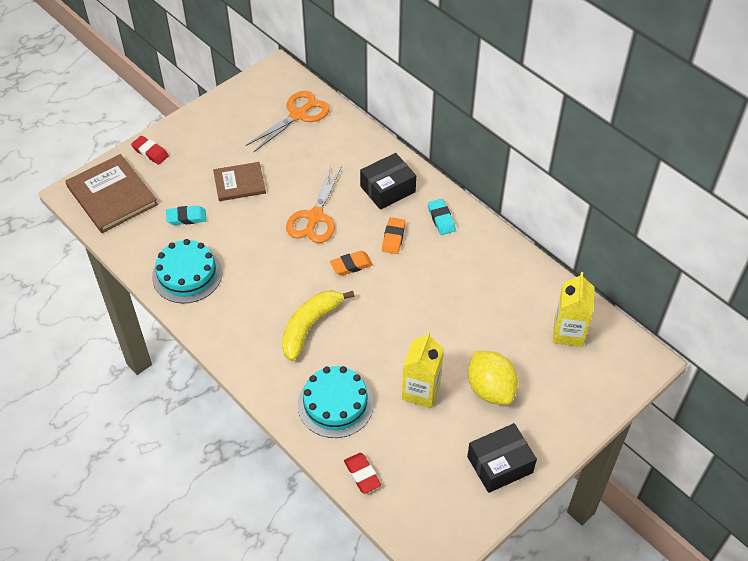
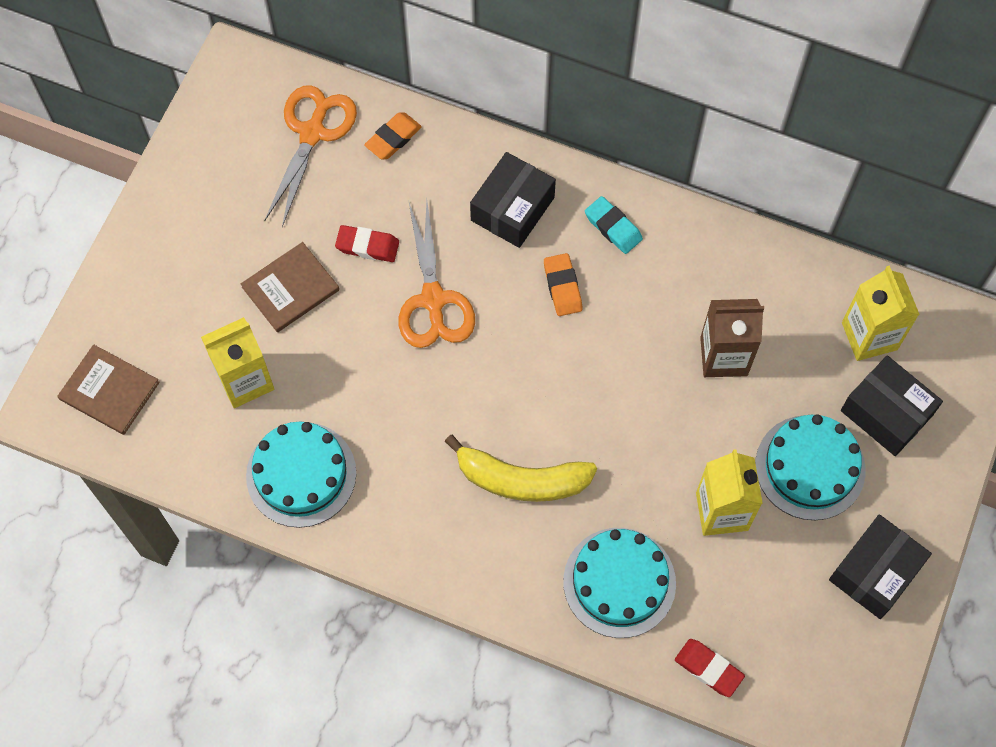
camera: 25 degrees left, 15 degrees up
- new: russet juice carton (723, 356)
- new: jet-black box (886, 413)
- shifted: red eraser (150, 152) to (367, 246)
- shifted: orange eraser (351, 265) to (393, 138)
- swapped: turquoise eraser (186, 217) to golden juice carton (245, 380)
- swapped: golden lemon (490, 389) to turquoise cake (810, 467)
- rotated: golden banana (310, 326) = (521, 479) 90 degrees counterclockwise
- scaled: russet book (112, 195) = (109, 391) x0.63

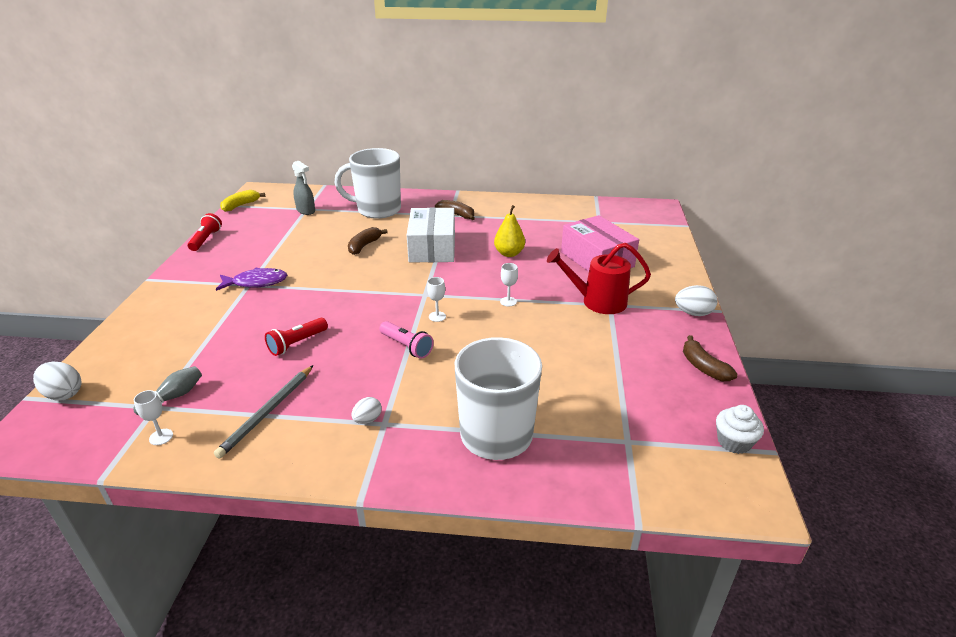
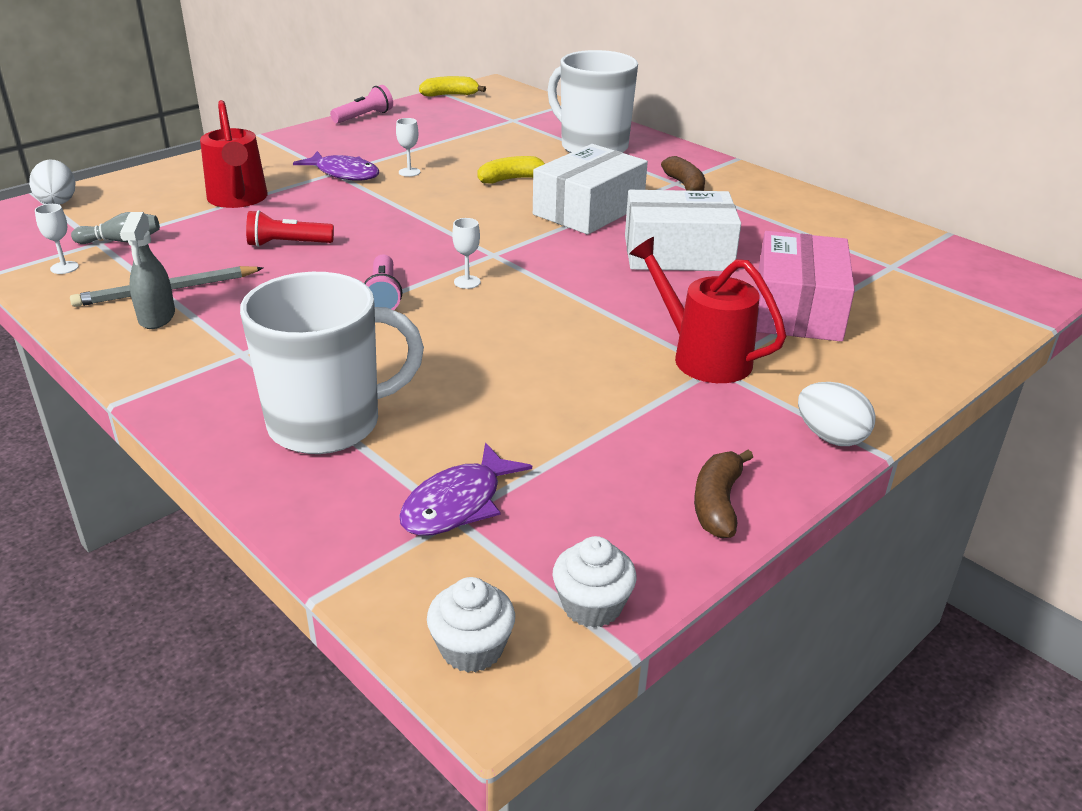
camera: 40 degrees right, 0 degrees up
- gone: snow-white toy egg (367, 419)
- new: red watering can (238, 199)
- new: violet toy fish (458, 504)
- new: snow-white muffin (472, 648)
- shifted: grey sprayer (306, 211) to (157, 317)
- shifted: snow-white goblet (508, 301) to (409, 172)
- swapped: golden pear fruit (509, 253) to snow-white box (678, 253)
- repainted: red pocket torch (206, 239) to rose-pink pocket torch (364, 117)
- repainted: russet banana (364, 246) to golden banana (511, 179)

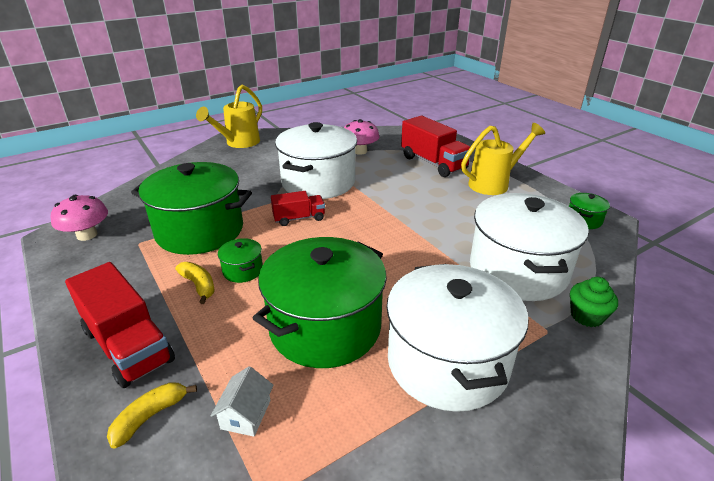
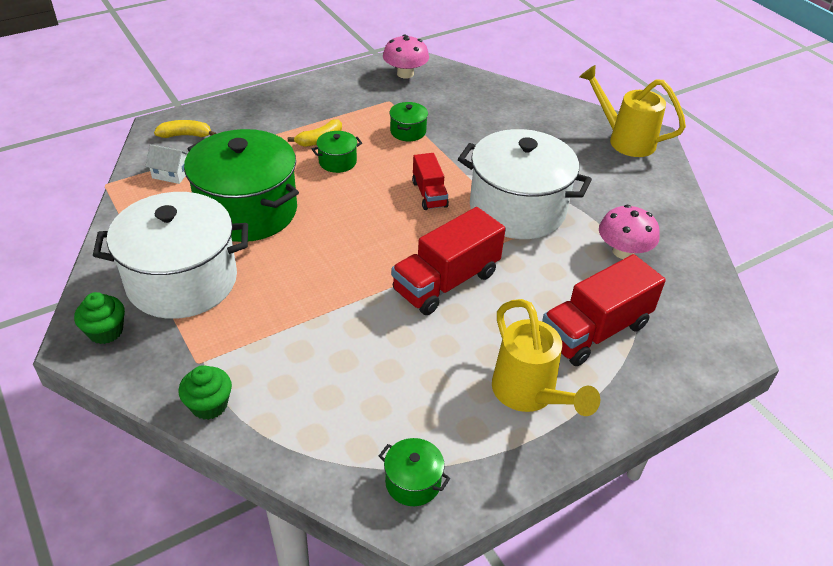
camera: 90 degrees right, 10 degrees up
- gone: snow-white stockpot (518, 270)
- new: green muffin (106, 331)
- shifted: red toy truck (128, 345) to (446, 282)
- rotated: golden banana (150, 416) = (186, 135) 45 degrees counterclockwise
- scaled: green stockpot (200, 231) = (408, 131) x0.41

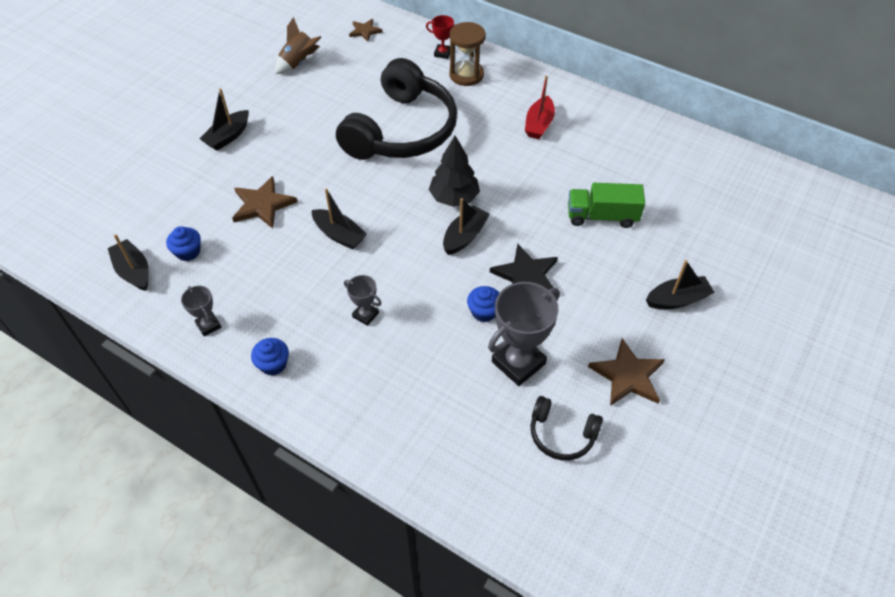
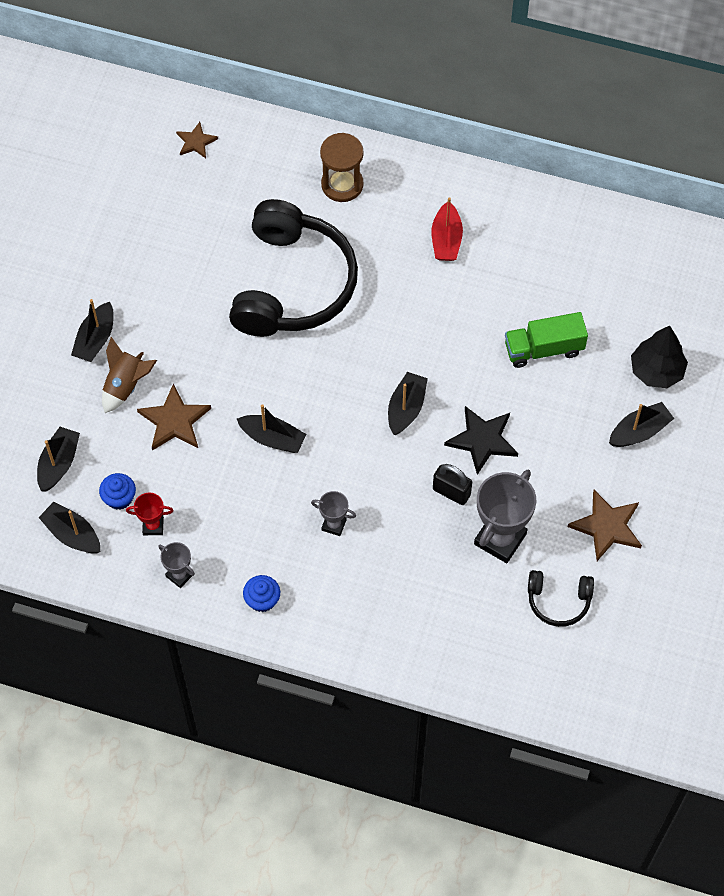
camera: 15 degrees left, 10 degrees up
- new: jet-black toy boat (59, 463)
- shifted: russet rocket (298, 63) to (126, 385)
- shifted: red award cup (442, 53) to (153, 526)
- shifted: jet-black fir tree (454, 198) to (656, 371)
- swapped: royal blue muffin (484, 312) to jet-black padlock (451, 492)

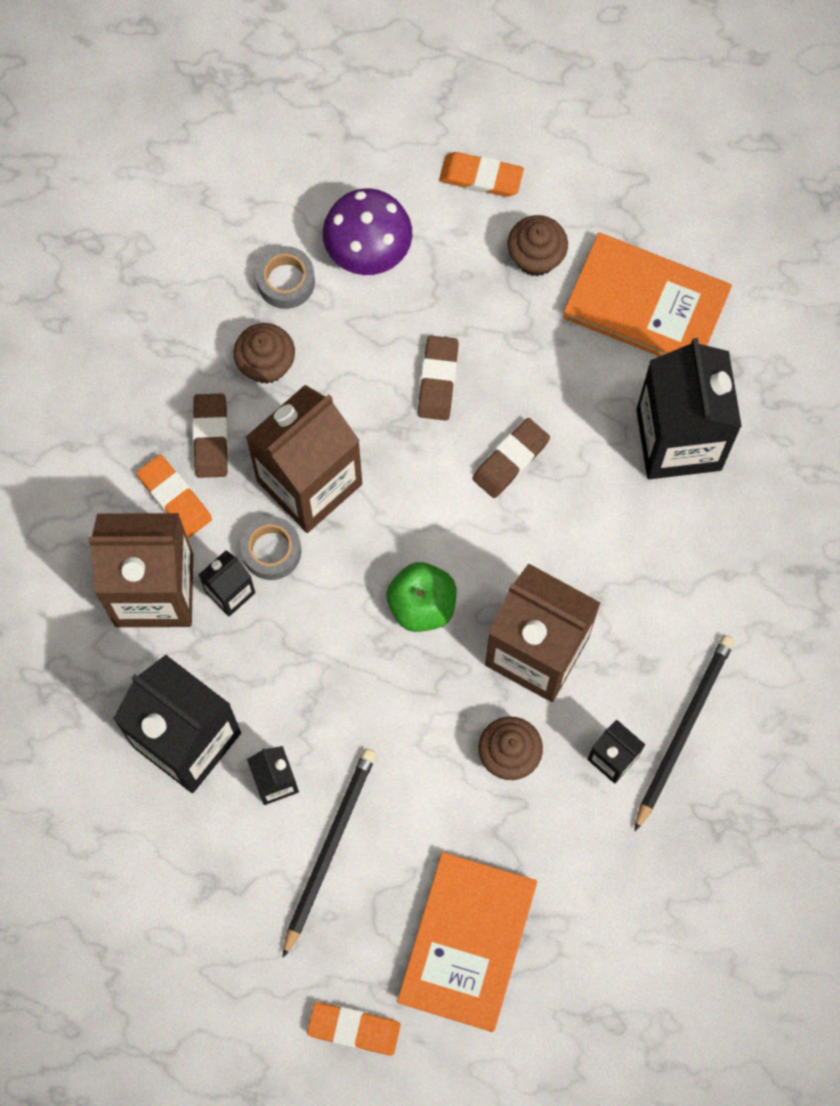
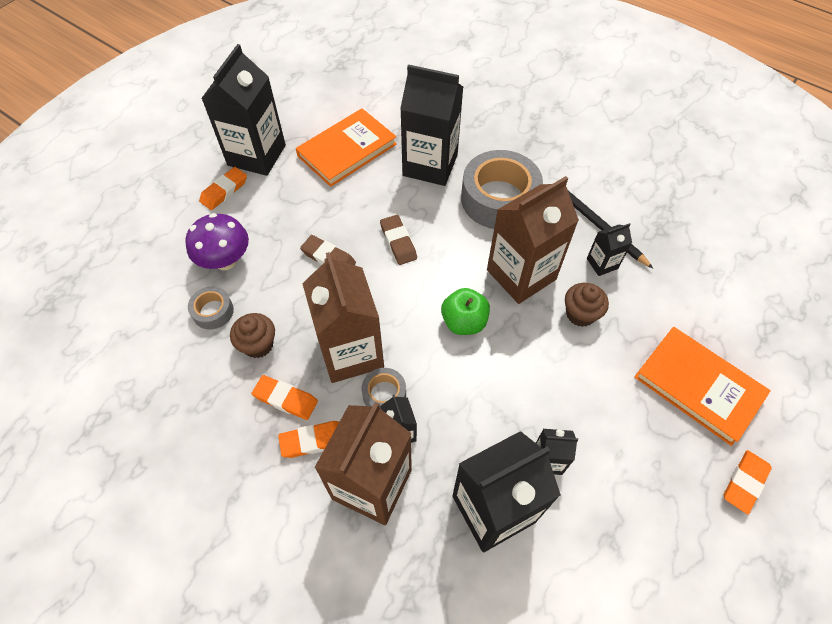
camera: 65 degrees left, 15 degrees down
- gone: jet-black wooden pencil (329, 848)
- gone: russet muffin (536, 257)
- new: jet-black juice carton (256, 155)
- new: grey sticky tape (499, 199)
- repainted: russet eraser (211, 437) to orange eraser (285, 399)

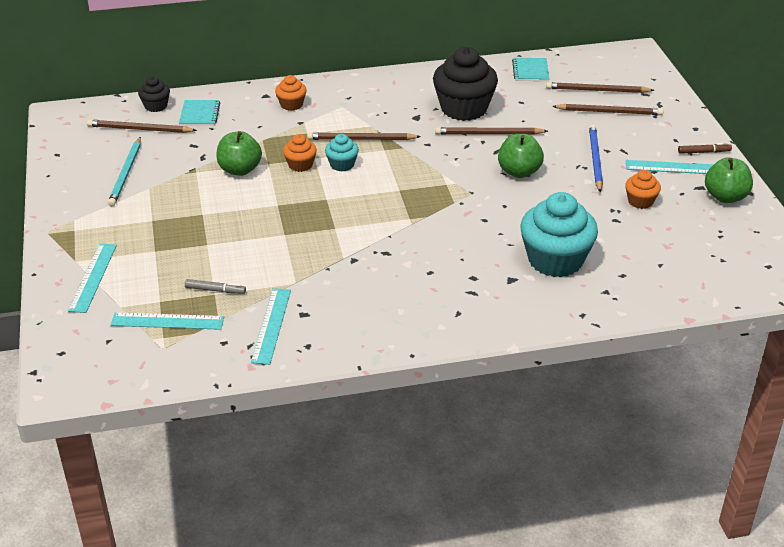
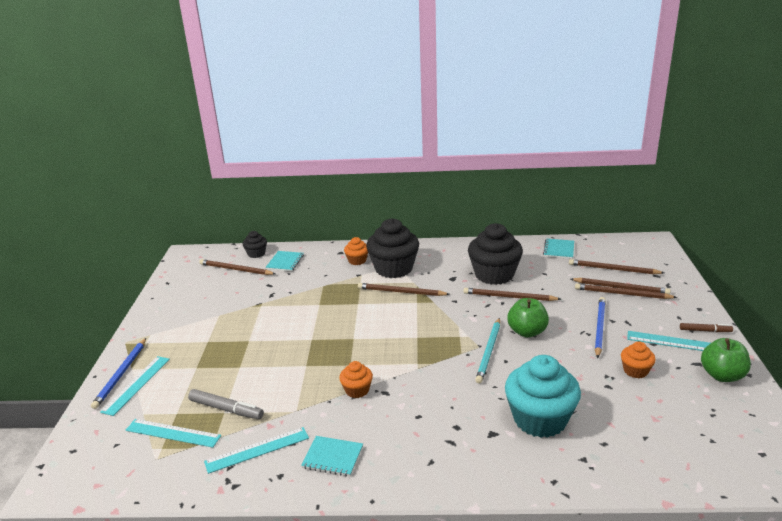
camera: 15 degrees right, 10 degrees down
- gone: green toy apple (240, 170)
- gone: turquoise muffin (342, 164)
- new: royal blue wooden pencil (121, 374)
- new: turquoise exercise book (333, 457)
- new: jet-black muffin (393, 268)
- new: russet wooden pencil (622, 294)
- shifted: turquoise wooden pencil (126, 174) to (489, 352)
- shifted: orange muffin (300, 165) to (357, 390)
- rotated: turquoise measuring stick (271, 325) = (257, 450) 45 degrees clockwise
- scaled: grey felt pen (215, 290) = (226, 409) x1.54

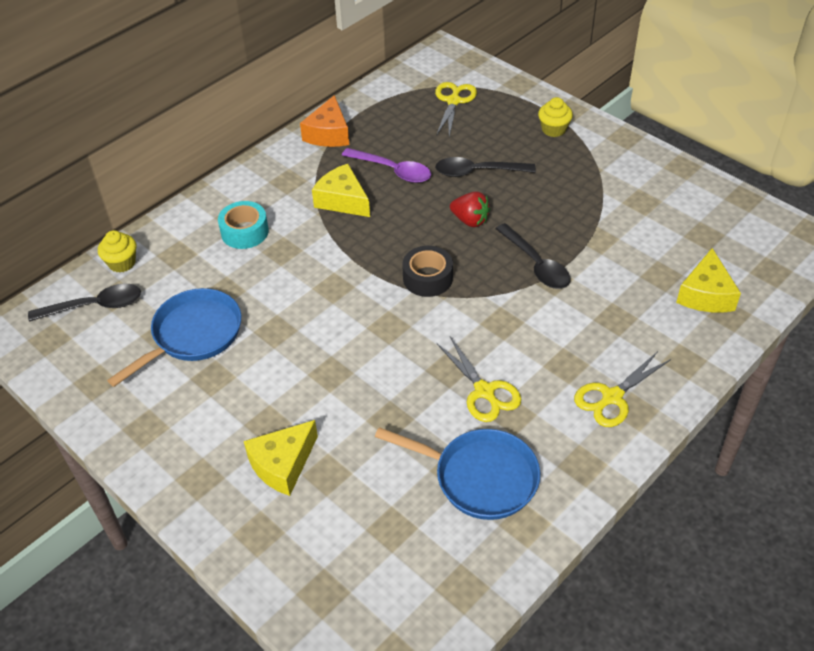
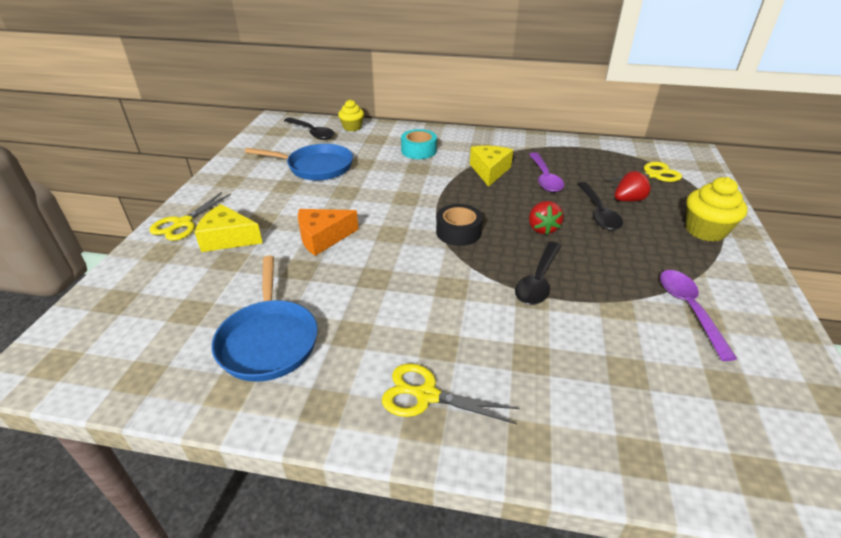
camera: 55 degrees right, 10 degrees down
- gone: golden cheese wedge (705, 294)
- new: red strawberry (628, 200)
- new: violet spoon (689, 309)
- shifted: orange cheese wedge (328, 134) to (323, 238)
- shifted: golden pair of scissors (484, 391) to (183, 223)
- rotated: jet-black spoon (477, 172) = (598, 212) 150 degrees counterclockwise
- scaled: golden muffin (553, 129) = (705, 230) x1.52

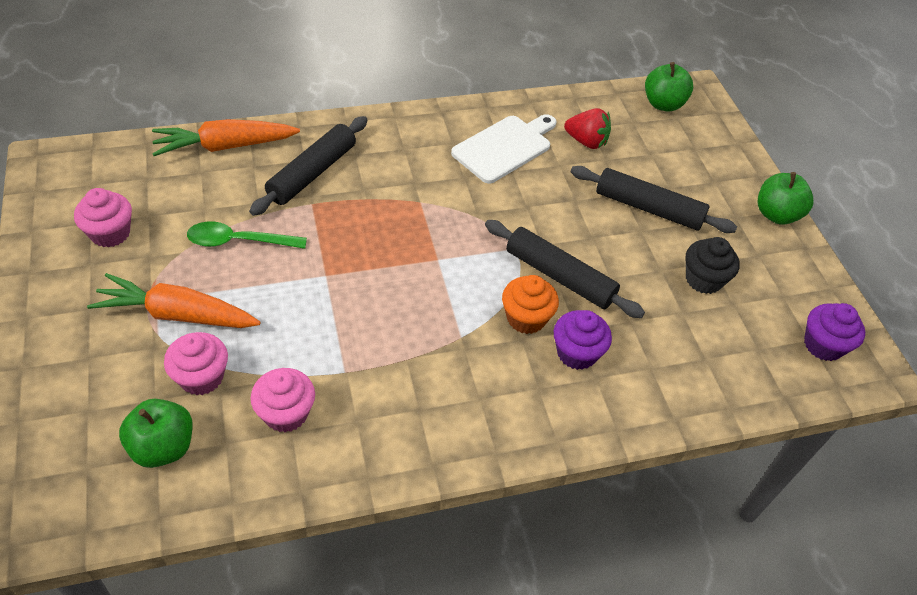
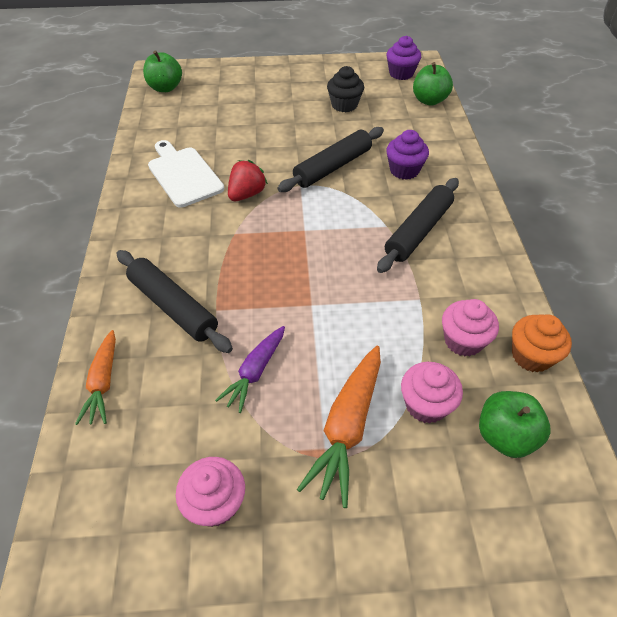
camera: 75 degrees left, 0 degrees up
- shifted: orange muffin (526, 318) to (531, 356)
- shifted: red strawberry (586, 142) to (246, 194)
- shifted: jet-black pastry roller (648, 208) to (418, 231)
- shifted: green toy apple (776, 214) to (429, 100)
- swapped: green spoon (238, 241) to violet toy carrot (255, 372)
- scaled: orange toy carrot (225, 146) = (103, 382) x0.65

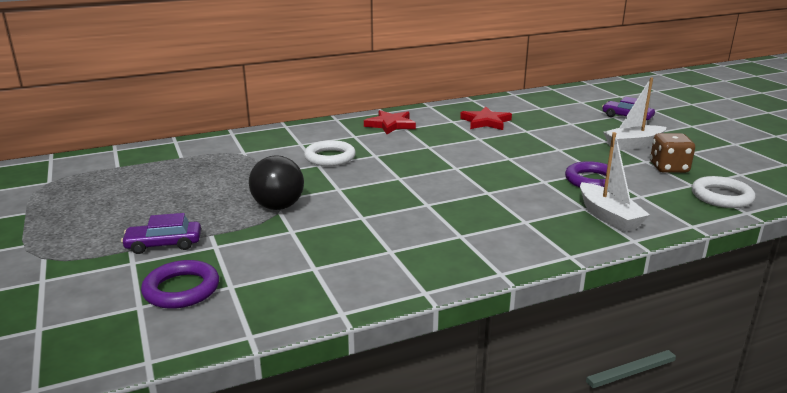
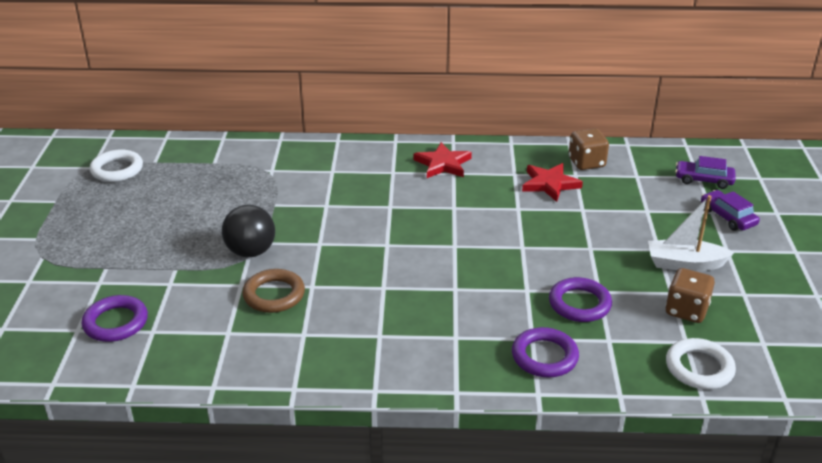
camera: 25 degrees right, 10 degrees up
- new: russet hoop (274, 295)
- new: russet game die (586, 163)
- shifted: violet automobile (164, 244) to (703, 180)
- shifted: snow-white hoop (330, 157) to (117, 170)
- swapped: snow-white toy boat (608, 216) to violet hoop (544, 356)

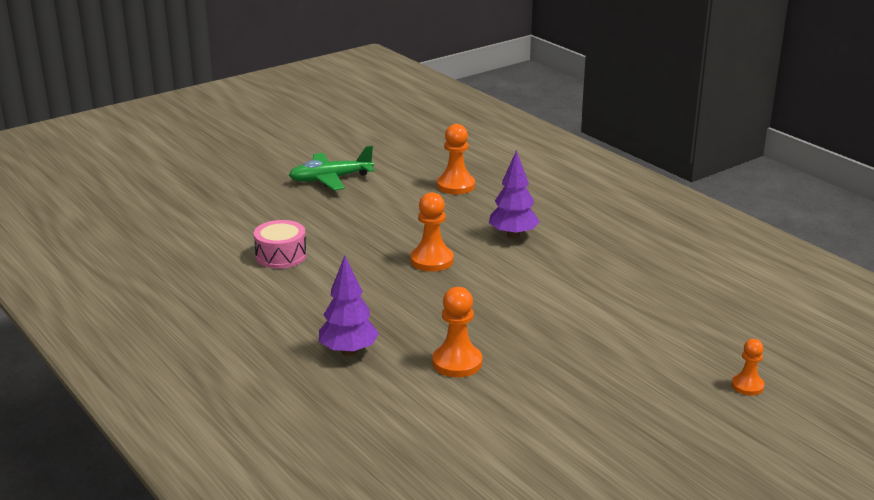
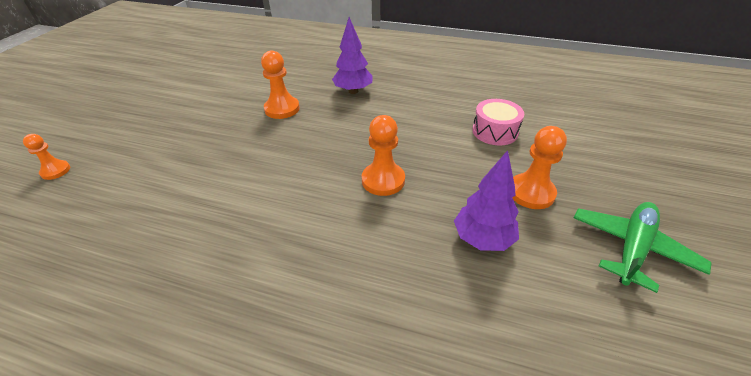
camera: 145 degrees right, 15 degrees up
- shifted: orange game pawn (456, 186) to (531, 192)
- shifted: violet fir tree (513, 235) to (482, 239)

